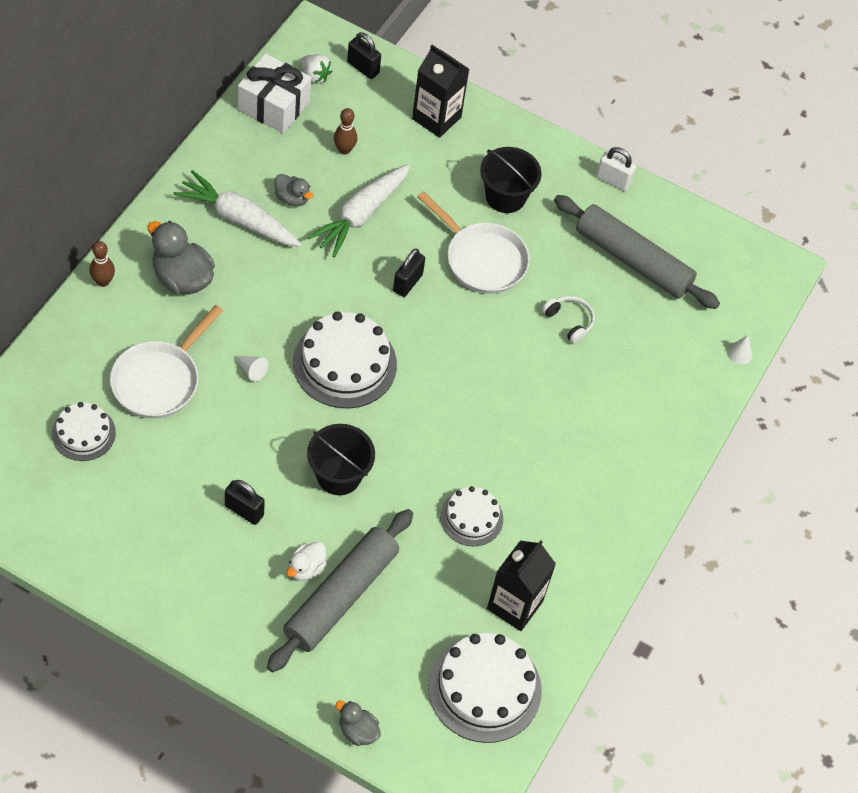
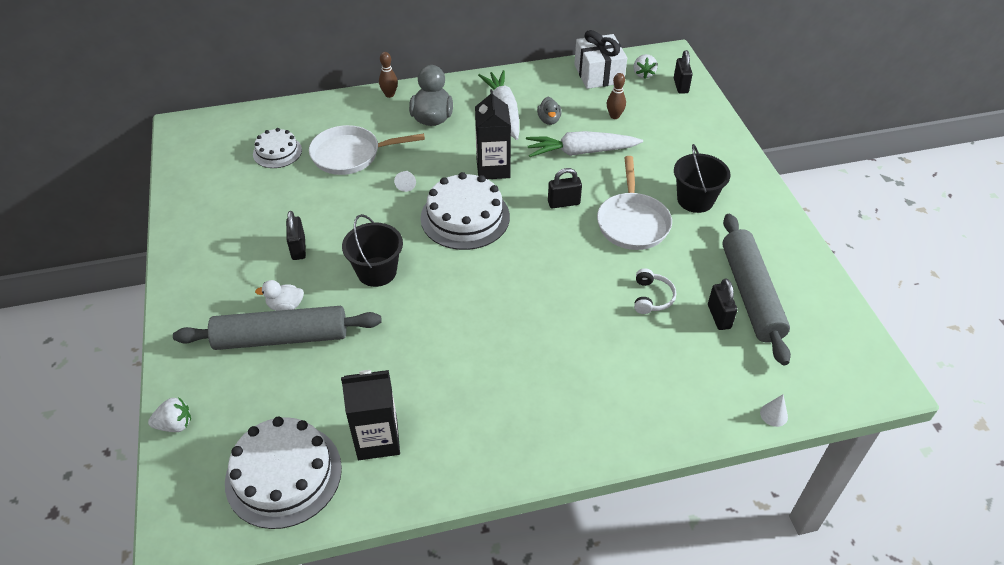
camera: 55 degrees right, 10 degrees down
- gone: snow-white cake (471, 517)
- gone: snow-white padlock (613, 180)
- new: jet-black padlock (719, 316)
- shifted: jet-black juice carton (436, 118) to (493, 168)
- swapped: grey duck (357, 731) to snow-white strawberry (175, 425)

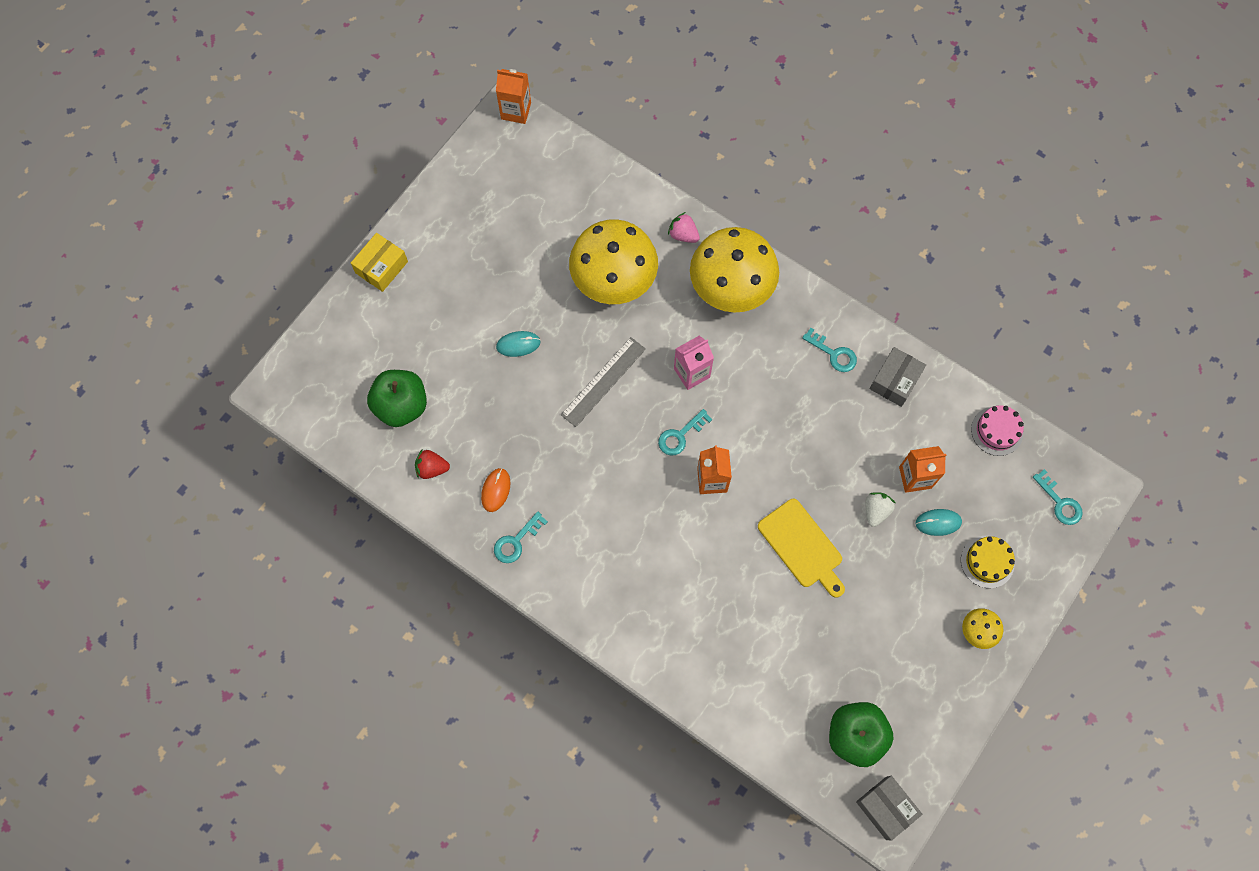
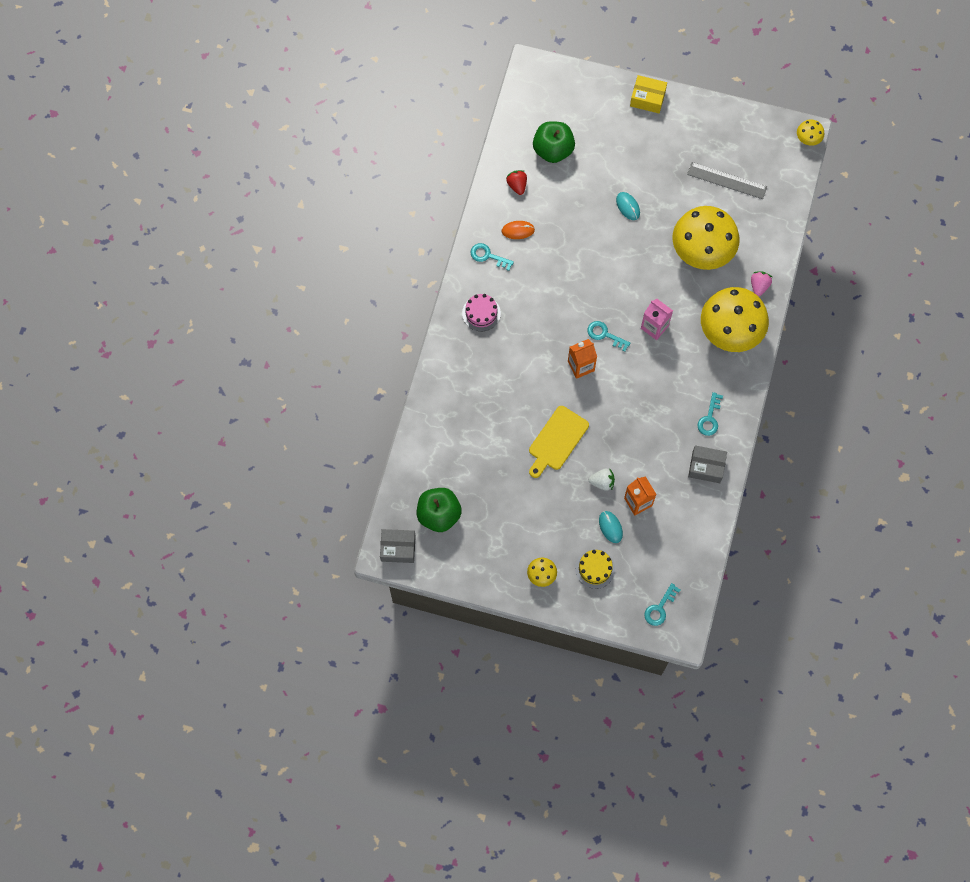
camera: 70 degrees right, 0 degrees up
- shifted: grey measuring stick (603, 381) to (727, 180)
- shifted: rose-pink cake (997, 431) to (481, 313)
- swapped: orange juice carton (516, 111) to golden toadstool (808, 139)
- rotated: grey box (886, 808) = (398, 548) 60 degrees clockwise

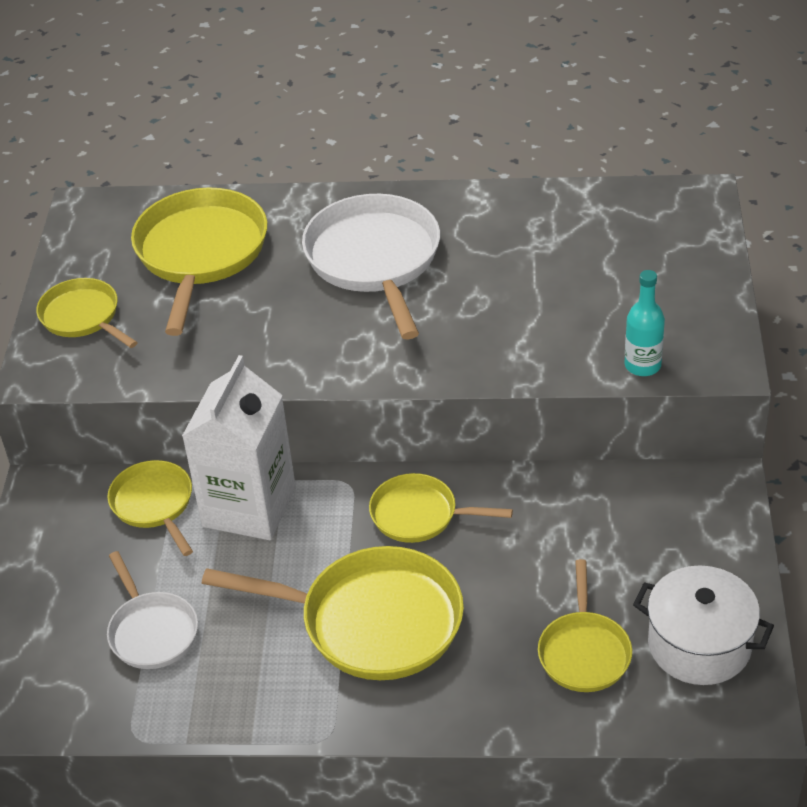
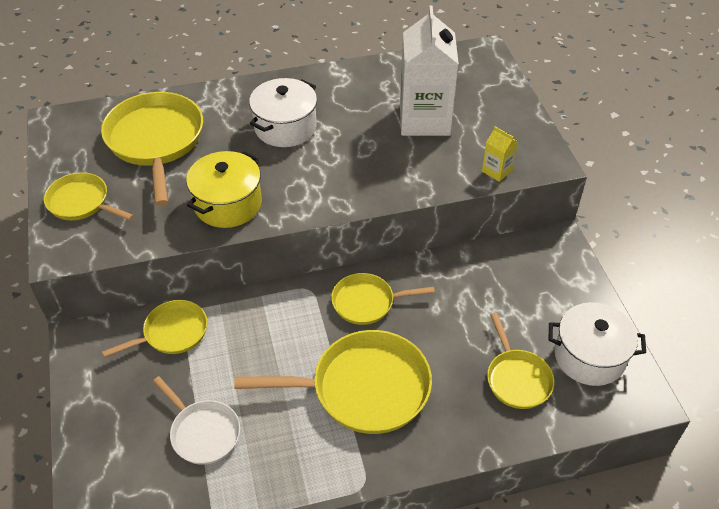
camera: 20 degrees left, 5 degrees up
- new: golden stockpot (228, 204)
- shifted: snow-white juice carton (249, 507) to (424, 119)
- swapped: snow-white pan (375, 261) to snow-white stockpot (285, 127)
- swapped: turquoise drink bottle (642, 365) to golden juice carton (497, 171)
- rotated: golden pan (154, 505) = (171, 333) 105 degrees clockwise

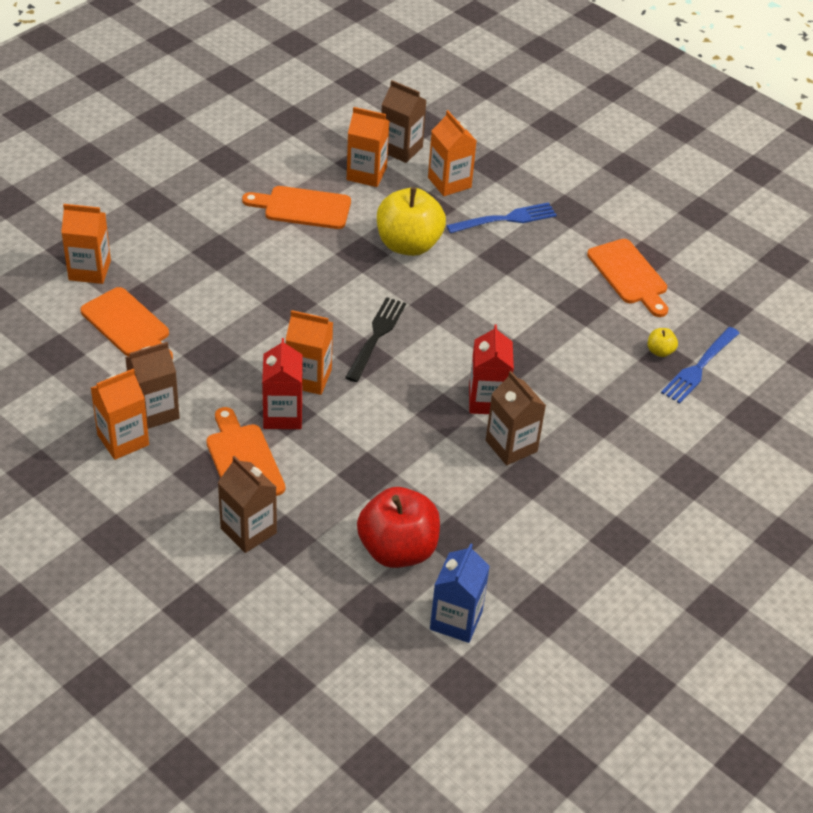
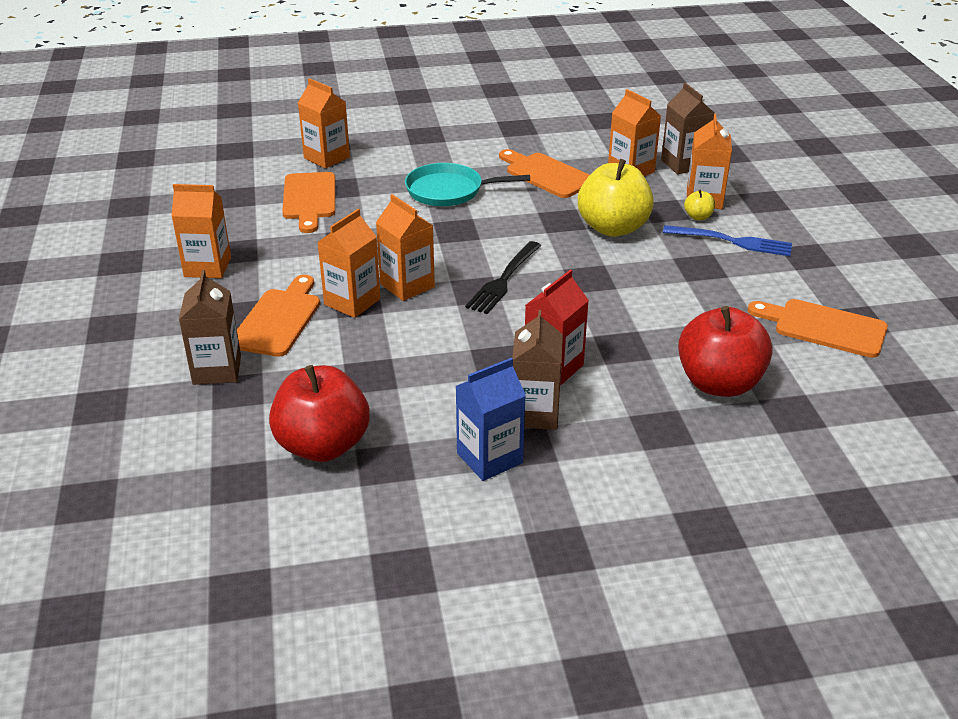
camera: 40 degrees right, 10 degrees down
- gone: russet juice carton (155, 411)
- gone: royal blue table fork (699, 367)
- new: turquoise pan (448, 191)
- new: red toy apple (719, 383)
- shifted: royal blue juice carton (456, 620) to (489, 458)
- shifted: golden toy apple (660, 351) to (698, 217)
- repainted: red juice carton (282, 415) to orange juice carton (352, 302)
- rotated: jet-black table fork (376, 336) = (504, 280) 150 degrees clockwise
- rotated: orange chopping board (629, 275) = (824, 327) 105 degrees clockwise

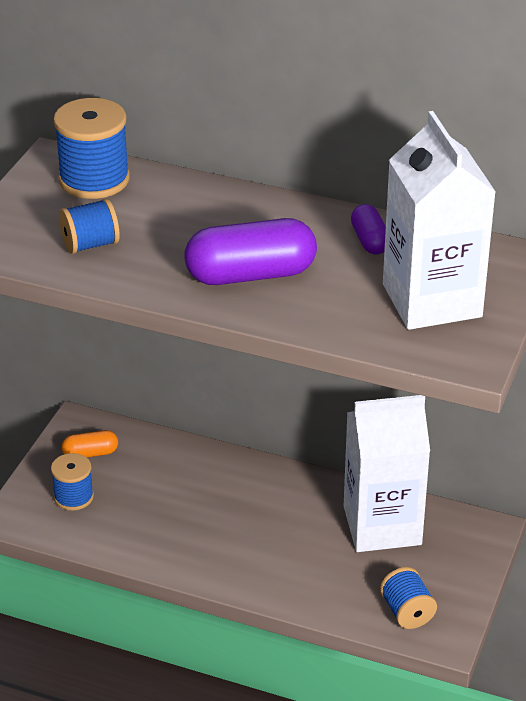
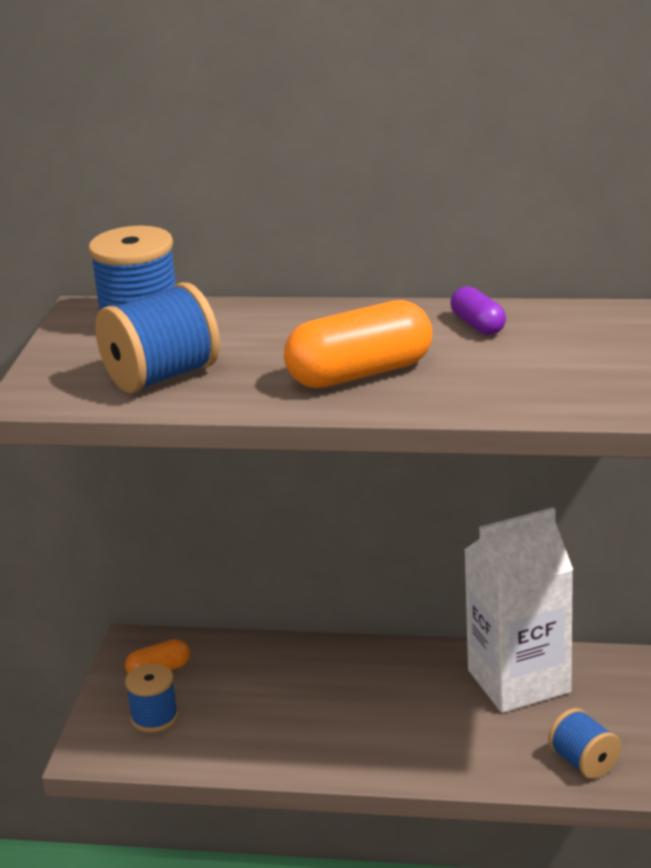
camera: 10 degrees left, 10 degrees down
- gone: snow-white juice carton (432, 300)
- repainted: violet pill shape (251, 275) to orange pill shape (360, 374)
- scaled: royal blue bobbin (90, 244) = (162, 376) x1.62

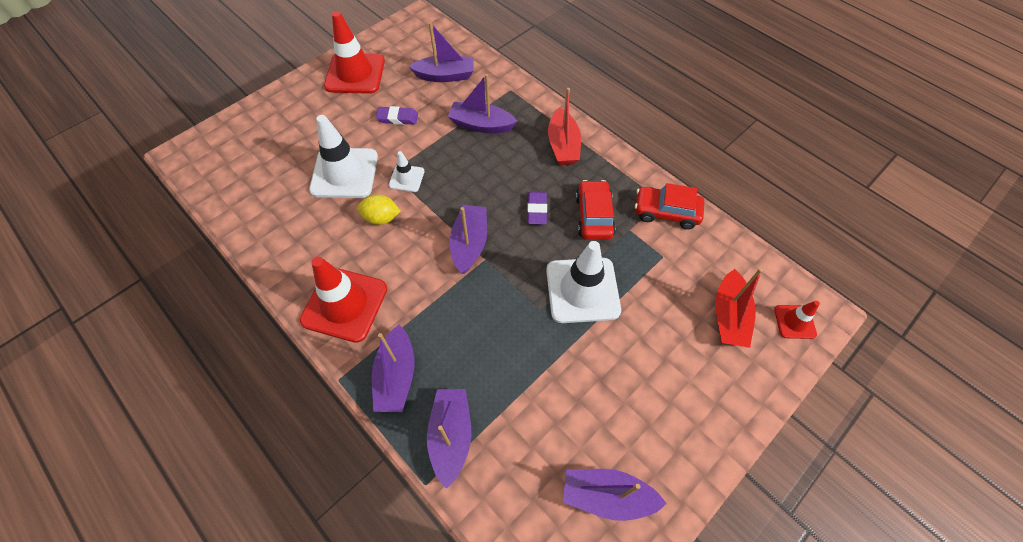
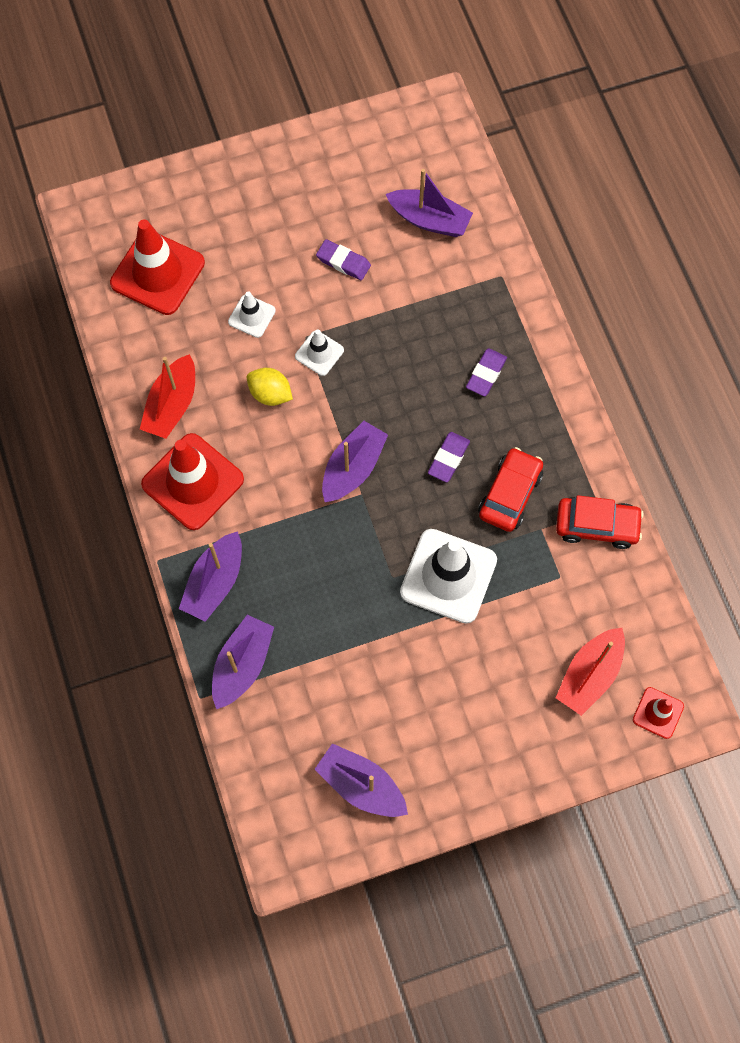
camera: 25 degrees right, 10 degrees up
- gone: violet toy boat (481, 125)
- new: violet eraser (486, 374)
- shifted: red traffic cone (355, 74) to (157, 273)
- shifted: red toy boat (563, 145) to (172, 405)
- rotated: red automobile (666, 212) = (597, 526) 150 degrees clockwise
- scaled: snow-white traffic cone (344, 173) = (251, 316) x0.50

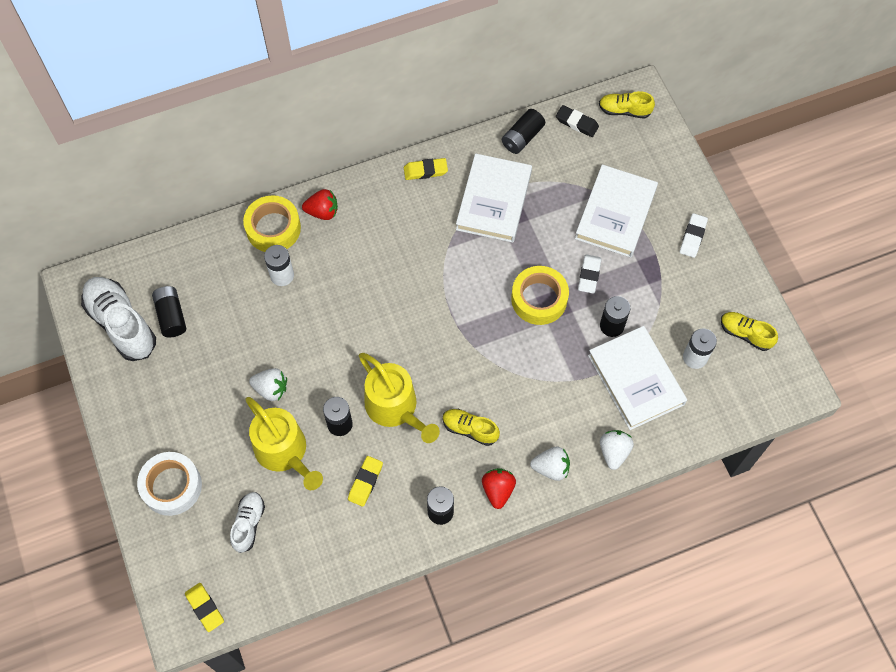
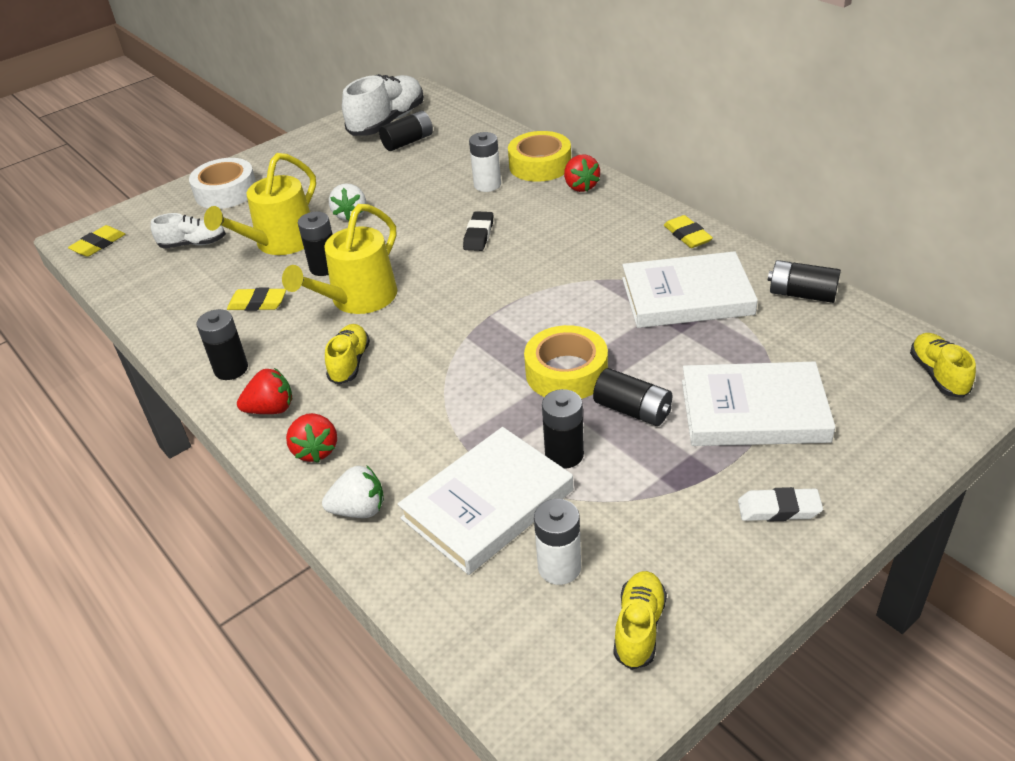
camera: 75 degrees right, 25 degrees down
- shifted: jet-black eraser (577, 123) to (478, 235)
- swapped: snow-white eraser (589, 275) to jet-black AA battery (633, 410)
- repainted: snow-white strawberry (551, 468) to red strawberry (316, 450)

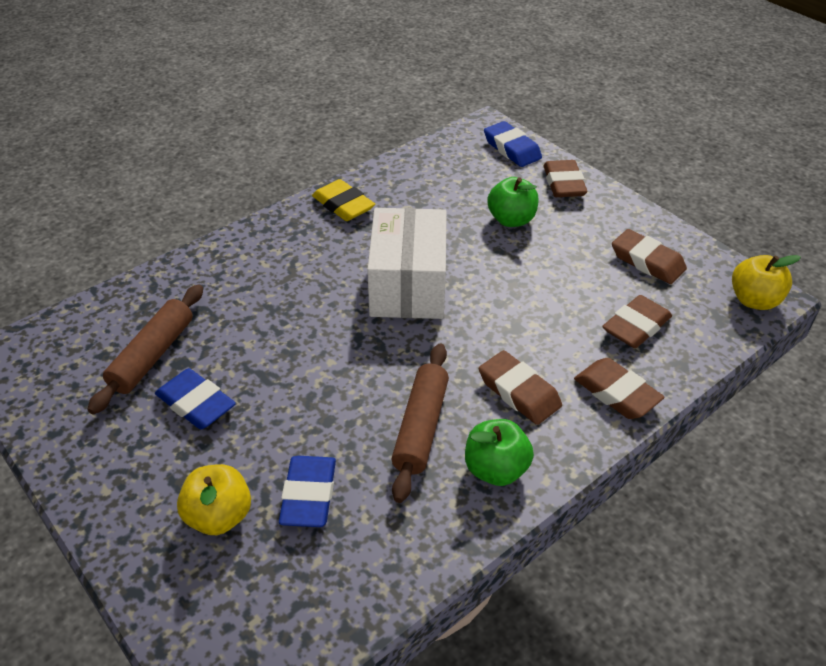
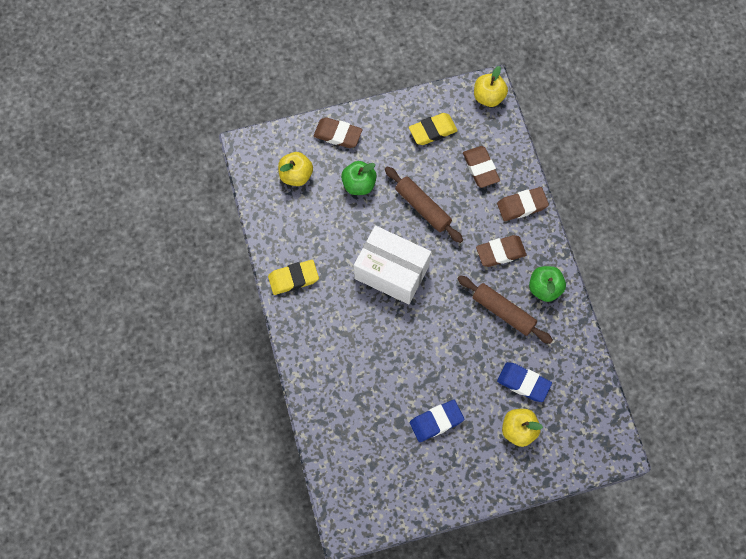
camera: 65 degrees left, 25 degrees up
- gone: royal blue eraser (512, 149)
- new: golden toy apple (296, 175)
- shifted: russet pastry roller (152, 355) to (423, 207)
- repainted: russet eraser (647, 261) to golden eraser (432, 131)

